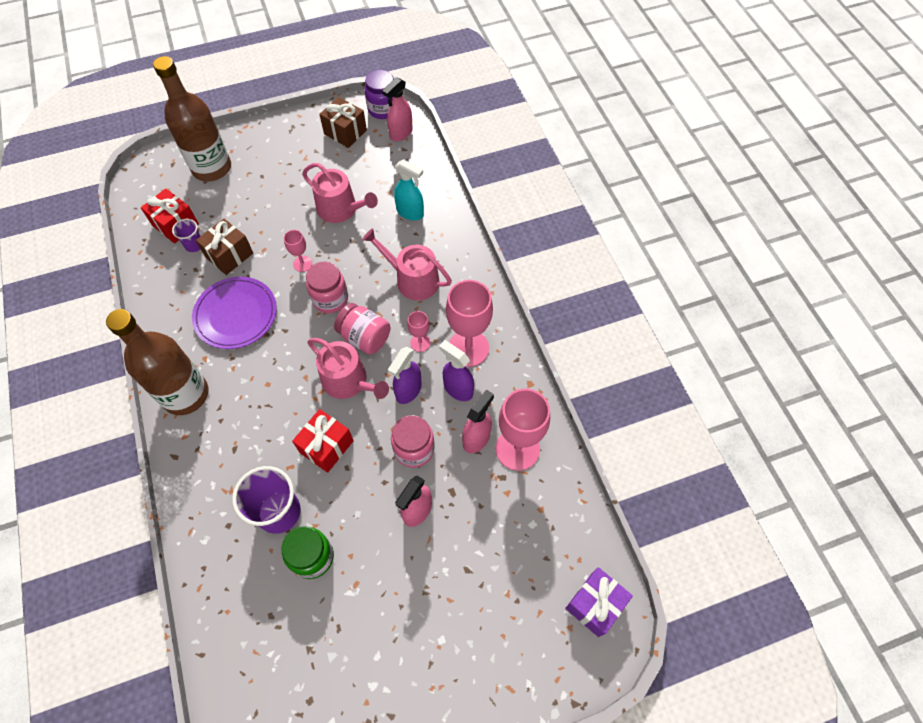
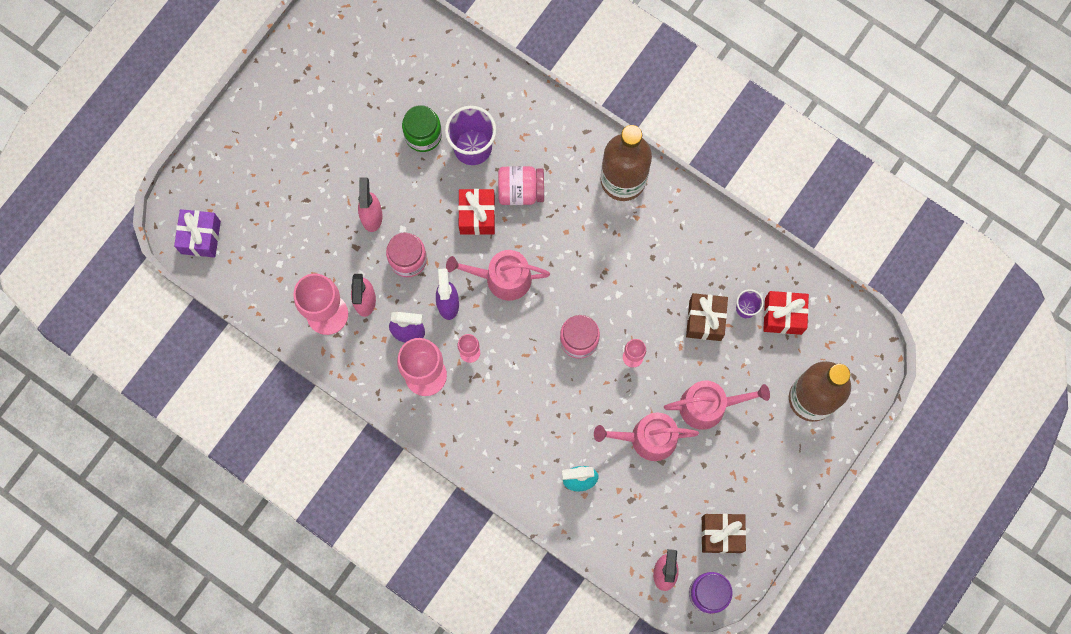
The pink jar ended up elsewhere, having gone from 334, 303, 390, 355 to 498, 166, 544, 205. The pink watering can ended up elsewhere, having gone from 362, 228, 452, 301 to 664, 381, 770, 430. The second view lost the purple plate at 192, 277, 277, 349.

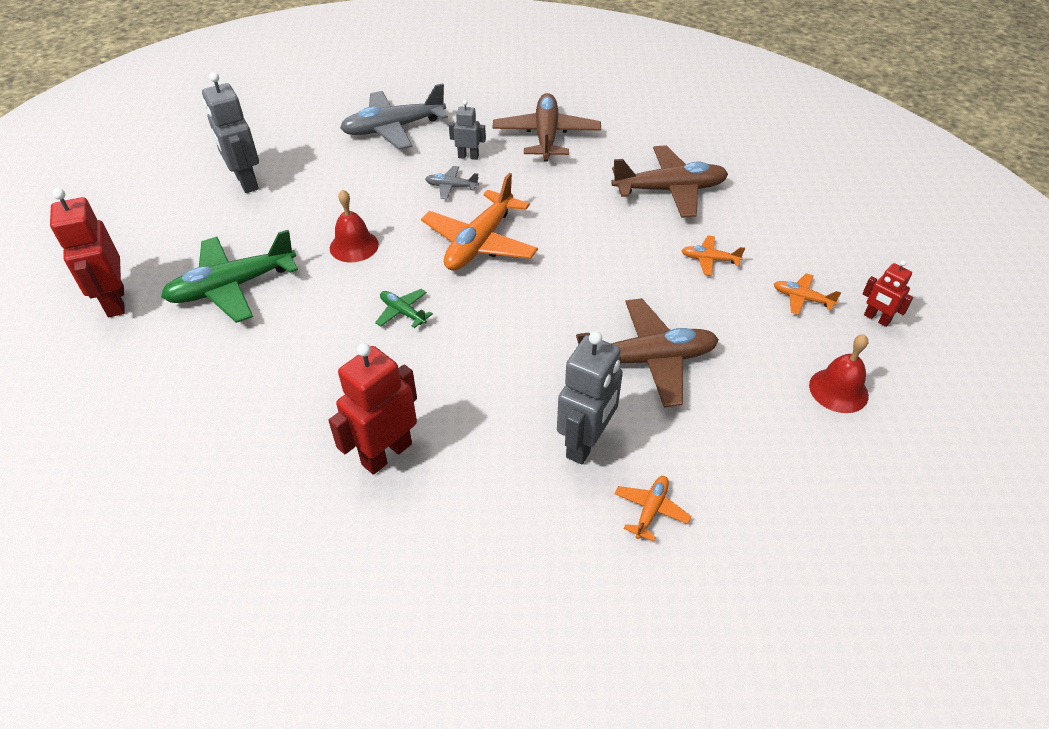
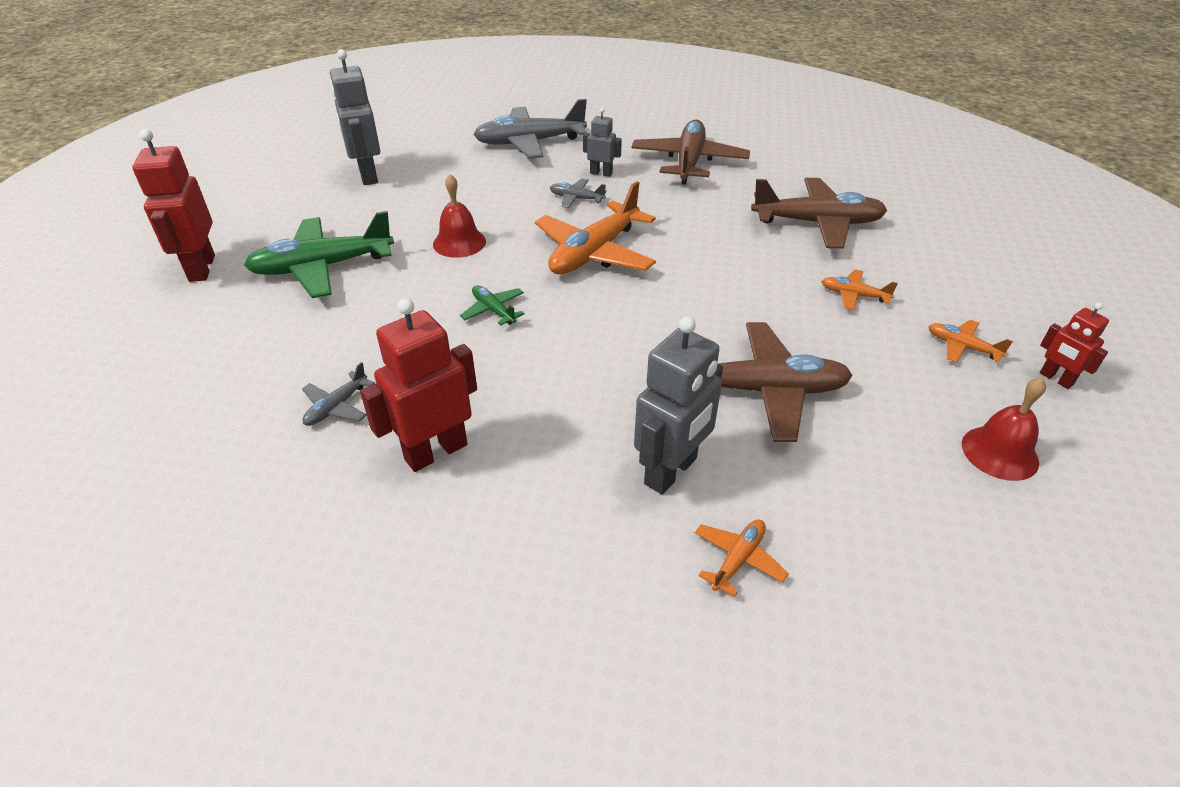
The second view gained the grey plane at 302, 362, 375, 426.

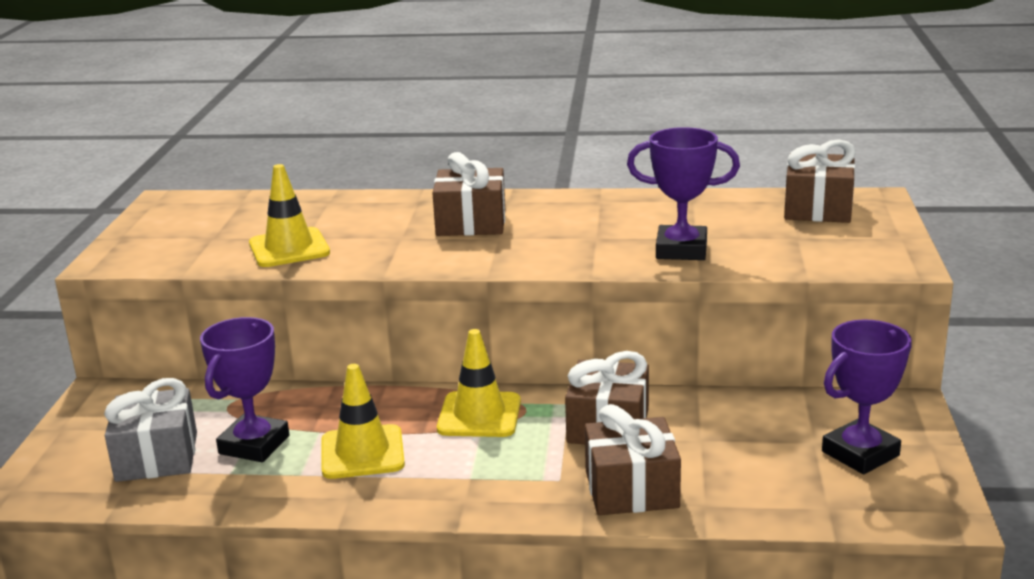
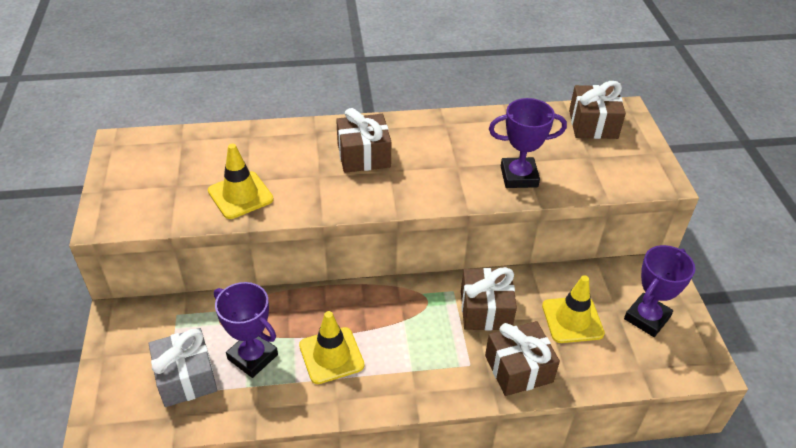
The purple trophy at 200, 317, 289, 462 ended up facing another way, 60 degrees counterclockwise from before. The yellow traffic cone ended up elsewhere, having gone from 437, 329, 521, 437 to 542, 275, 605, 343.

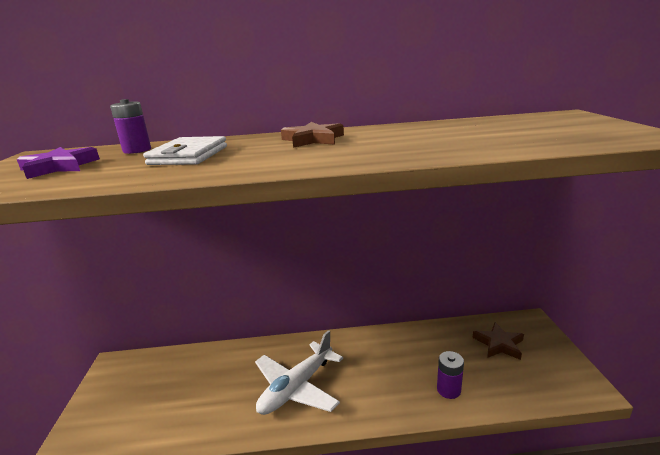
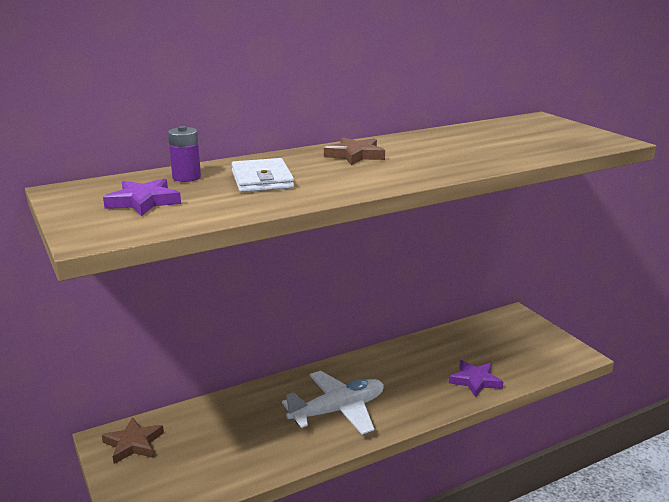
The brown star ended up elsewhere, having gone from 472, 322, 524, 360 to 102, 417, 164, 464. The white plane at 255, 330, 343, 415 ended up facing another way, 135 degrees counterclockwise from before. Where the purple battery stood at 437, 351, 464, 399, the purple star came to stand at 449, 360, 503, 398.

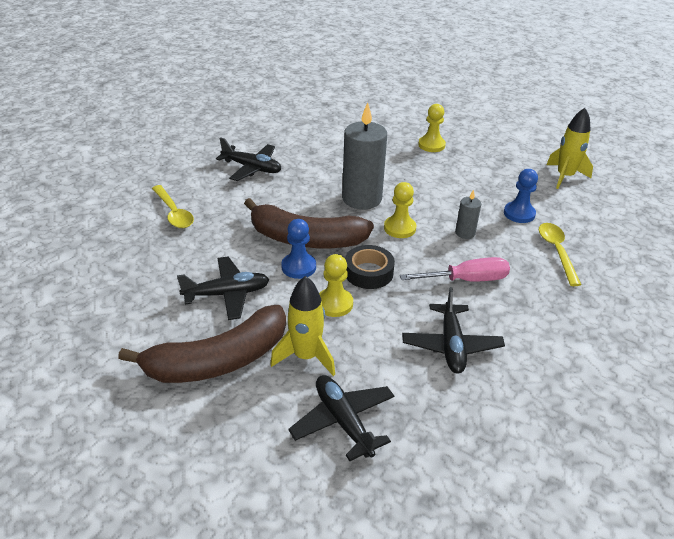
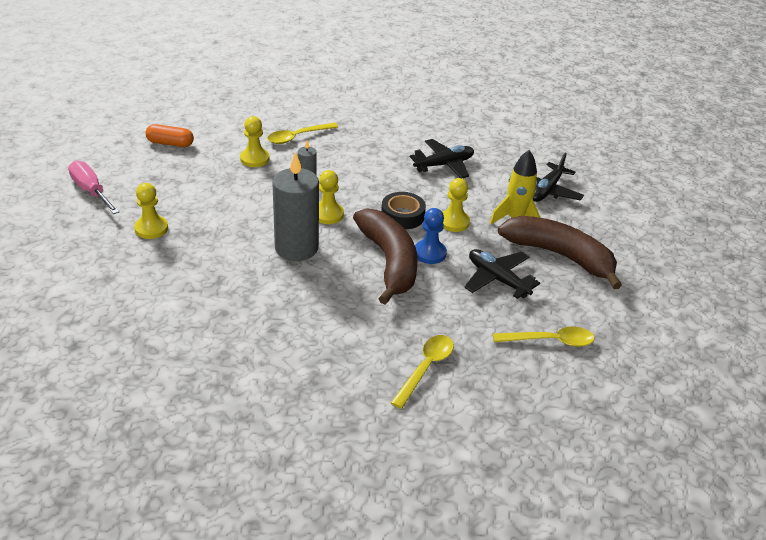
The pink screwdriver ended up elsewhere, having gone from 400, 257, 510, 282 to 68, 160, 119, 214. Where the yellow rocket stood at 547, 108, 593, 189, the orange capsule came to stand at 145, 124, 194, 147. What was the blue pawn at 504, 169, 538, 223 turned into the yellow pawn at 240, 116, 269, 167. The second view gained the yellow spoon at 493, 326, 595, 347. The second view lost the black plane at 216, 137, 281, 181.

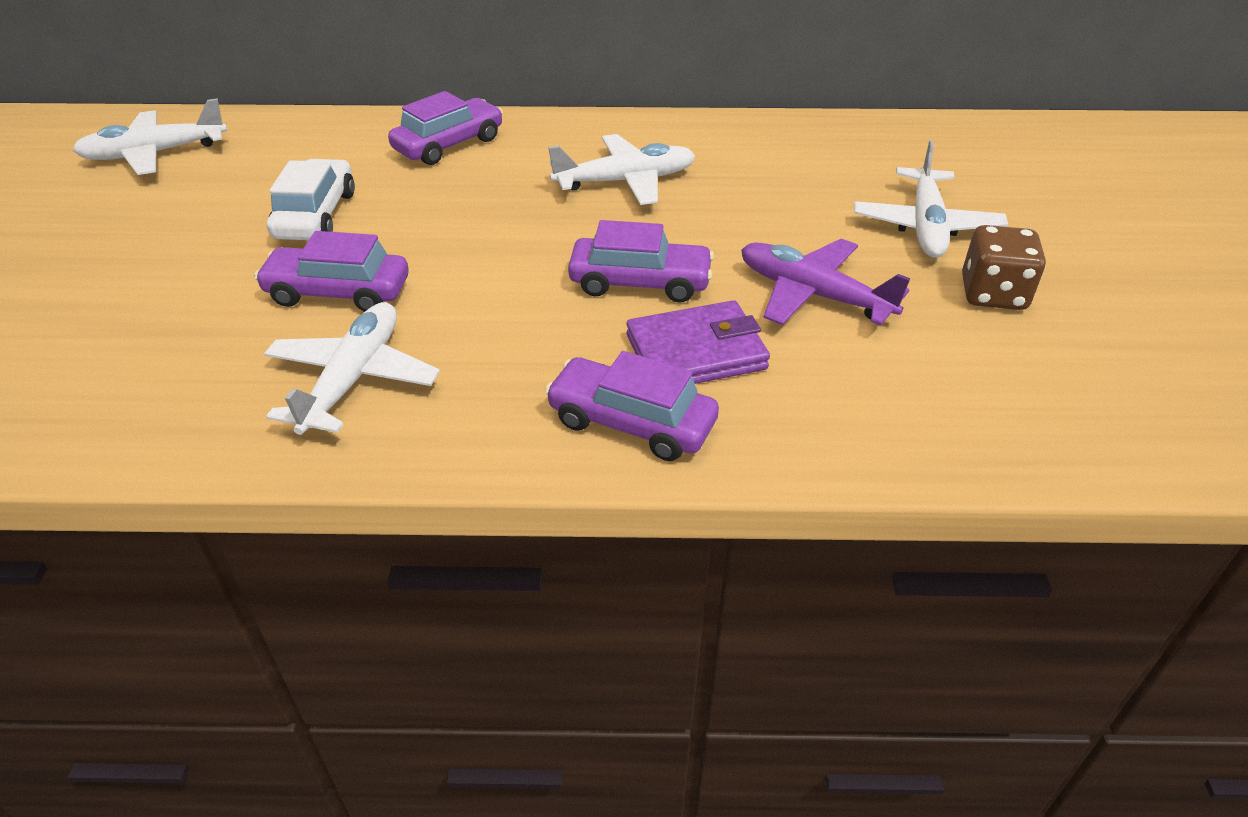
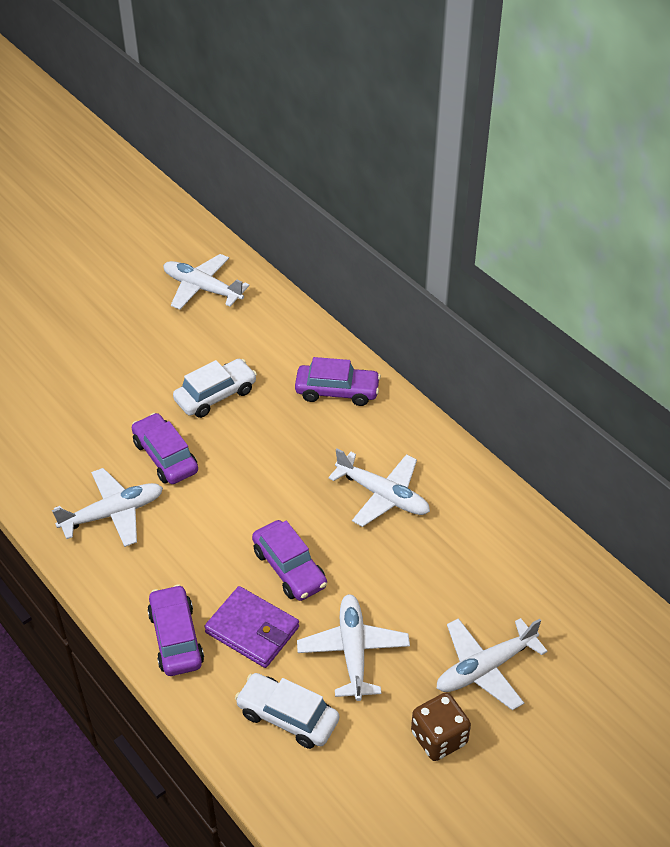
The second view gained the white car at 235, 673, 339, 749. What was the purple plane at 741, 239, 911, 326 turned into the white plane at 297, 594, 410, 701.

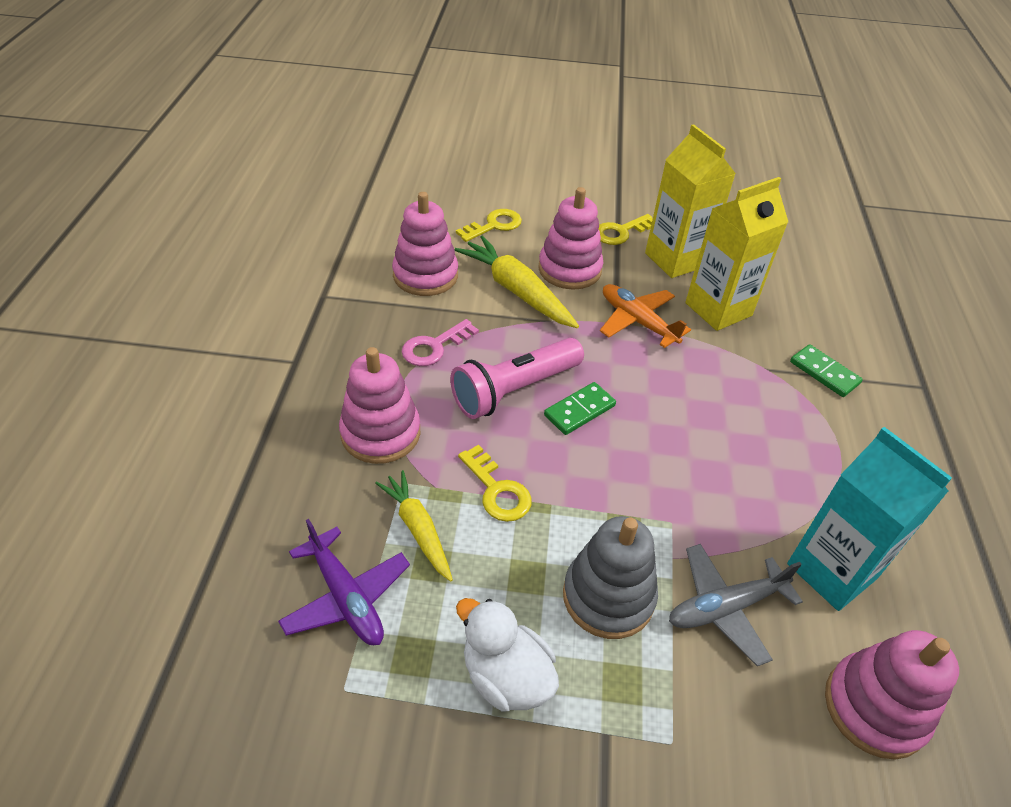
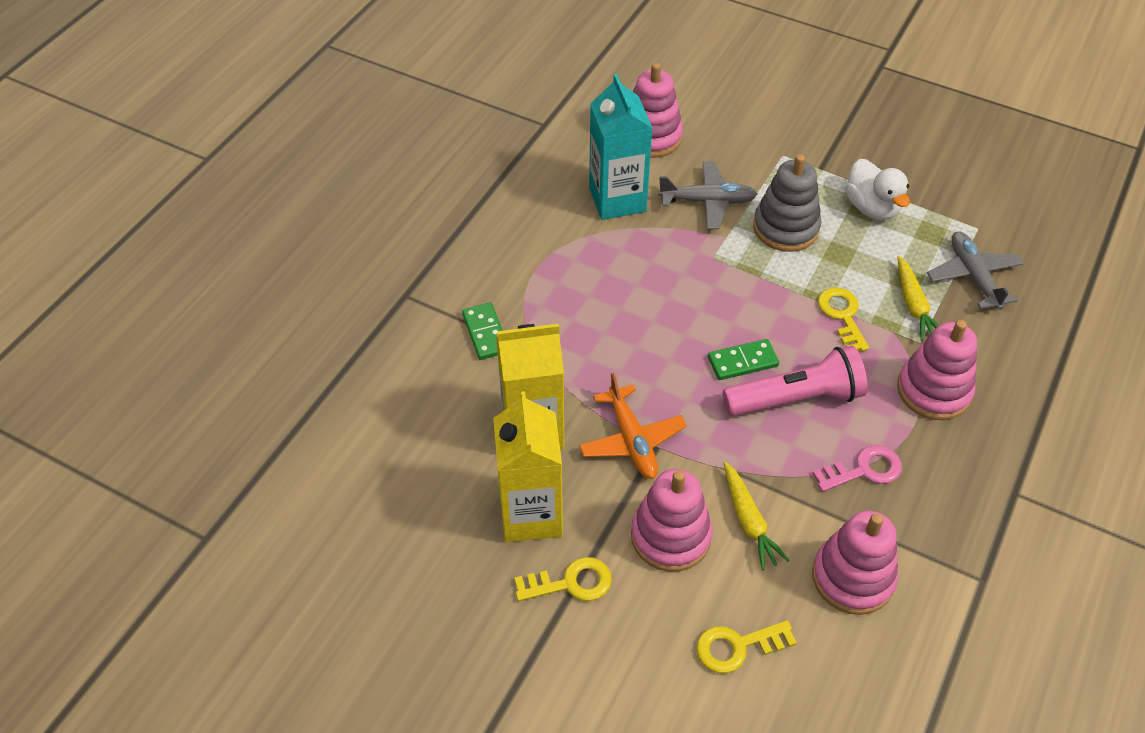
The size of the yellow carrot at 455, 235, 579, 328 changed by a factor of 0.64. What was the purple plane at 278, 519, 410, 645 turned into the grey plane at 927, 231, 1024, 310.

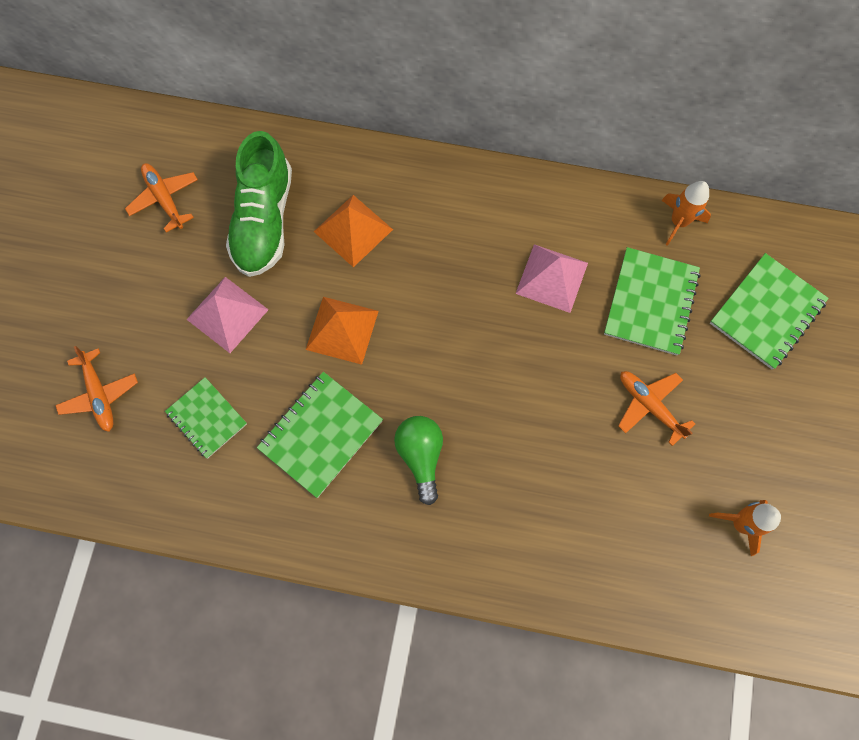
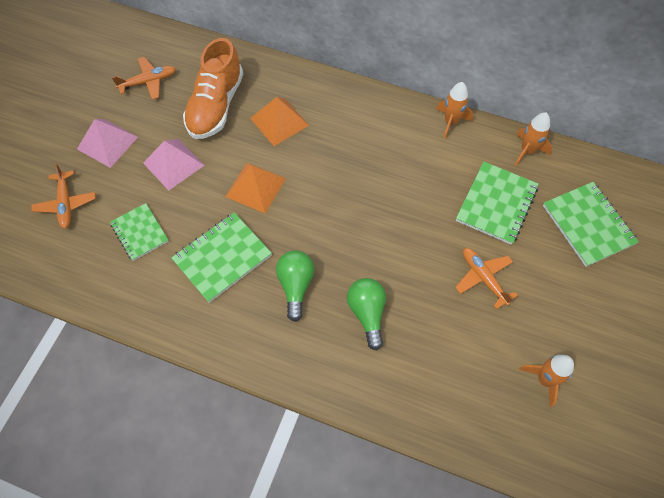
The pink pyramid ended up elsewhere, having gone from 516, 244, 588, 313 to 77, 119, 138, 168. The orange plane at 125, 163, 198, 233 ended up facing another way, 90 degrees clockwise from before. What was the green shoe at 226, 131, 292, 277 turned into the orange shoe at 183, 38, 243, 139. The second view gained the green light bulb at 347, 278, 386, 351. The second view gained the orange rocket at 436, 82, 473, 139. The green notebook at 710, 253, 829, 369 ended up facing another way, 75 degrees counterclockwise from before.

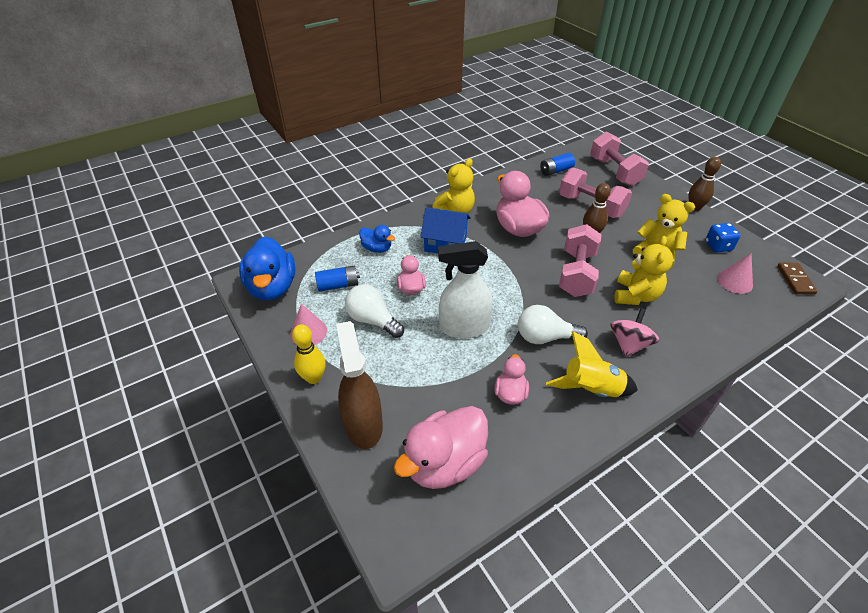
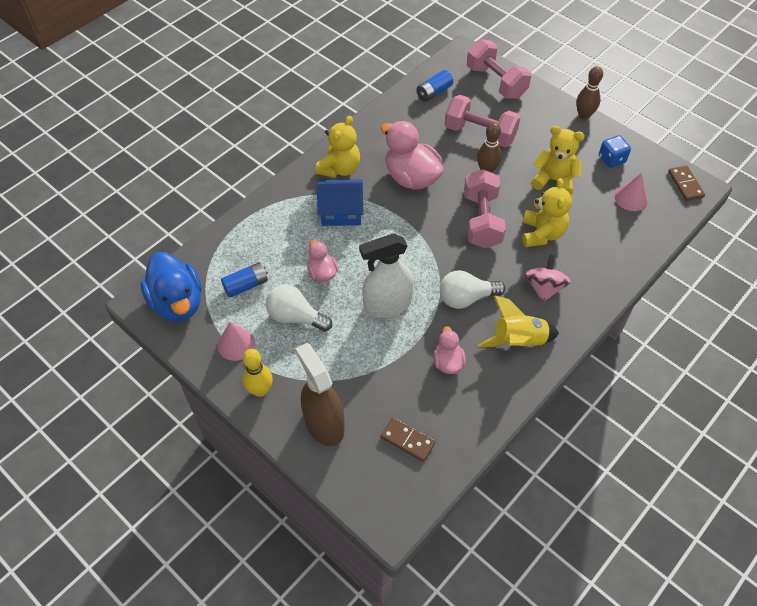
Where the pink duck stood at 394, 406, 488, 489, the brown domino came to stand at 380, 417, 436, 462. The second view lost the blue duck at 359, 225, 395, 253.

